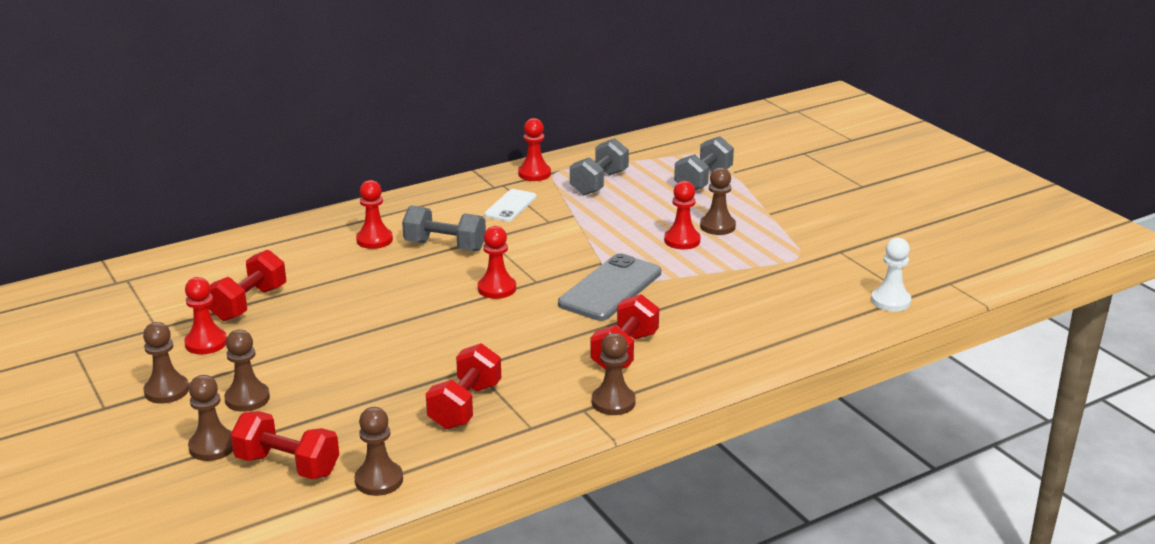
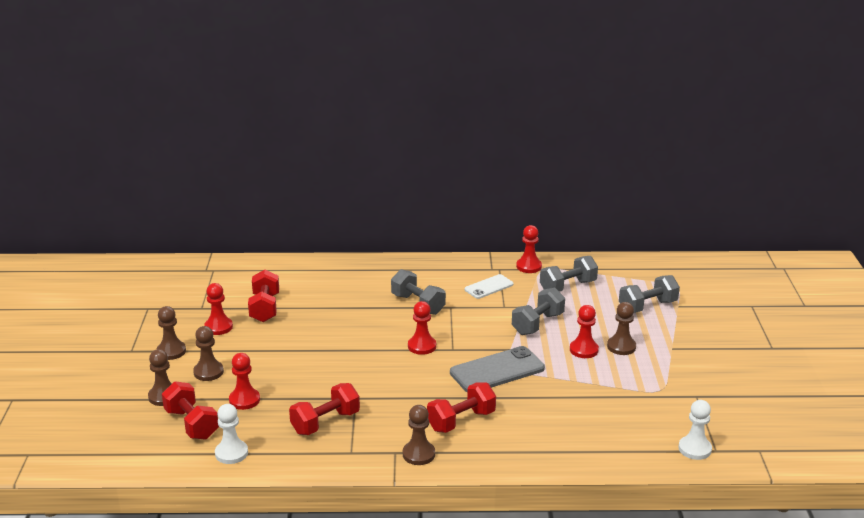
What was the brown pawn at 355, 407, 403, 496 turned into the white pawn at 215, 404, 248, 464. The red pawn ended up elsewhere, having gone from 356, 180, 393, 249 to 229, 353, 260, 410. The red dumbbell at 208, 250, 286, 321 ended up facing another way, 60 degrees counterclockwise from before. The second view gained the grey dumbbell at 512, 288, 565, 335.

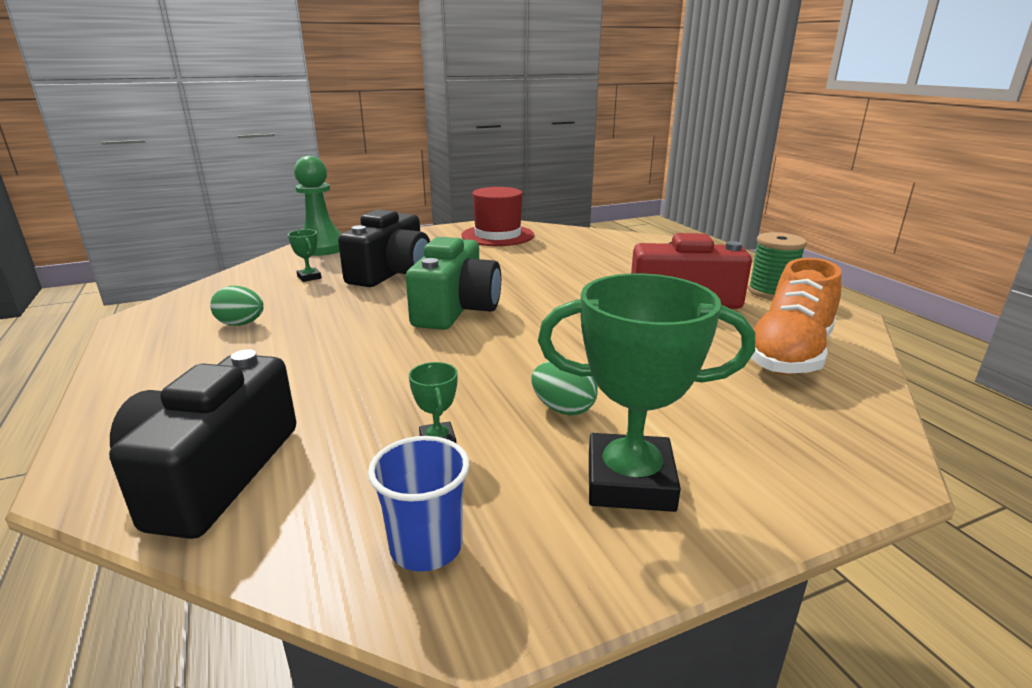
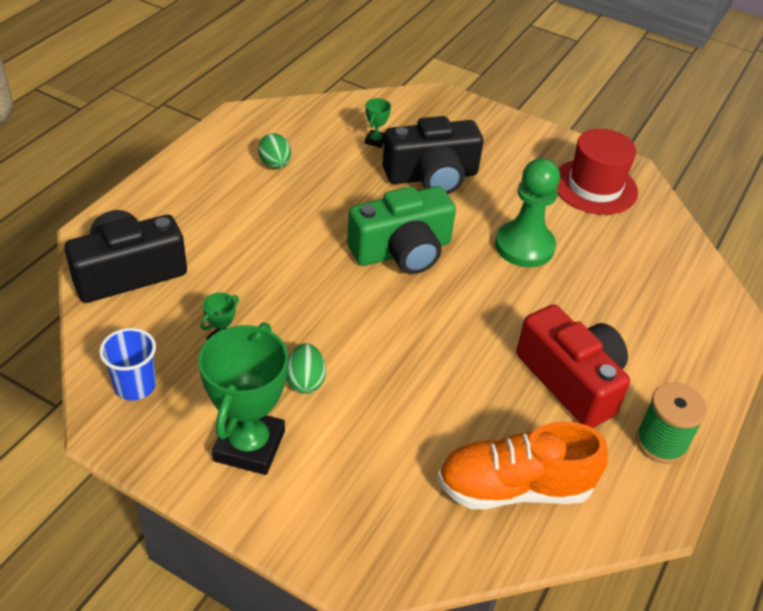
The green trophy at 538, 273, 755, 512 ended up facing another way, 45 degrees clockwise from before. The green pawn ended up elsewhere, having gone from 294, 156, 341, 256 to 495, 158, 560, 267.

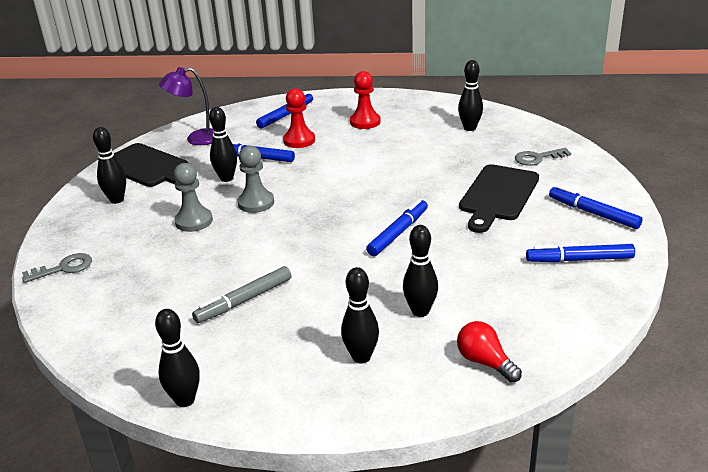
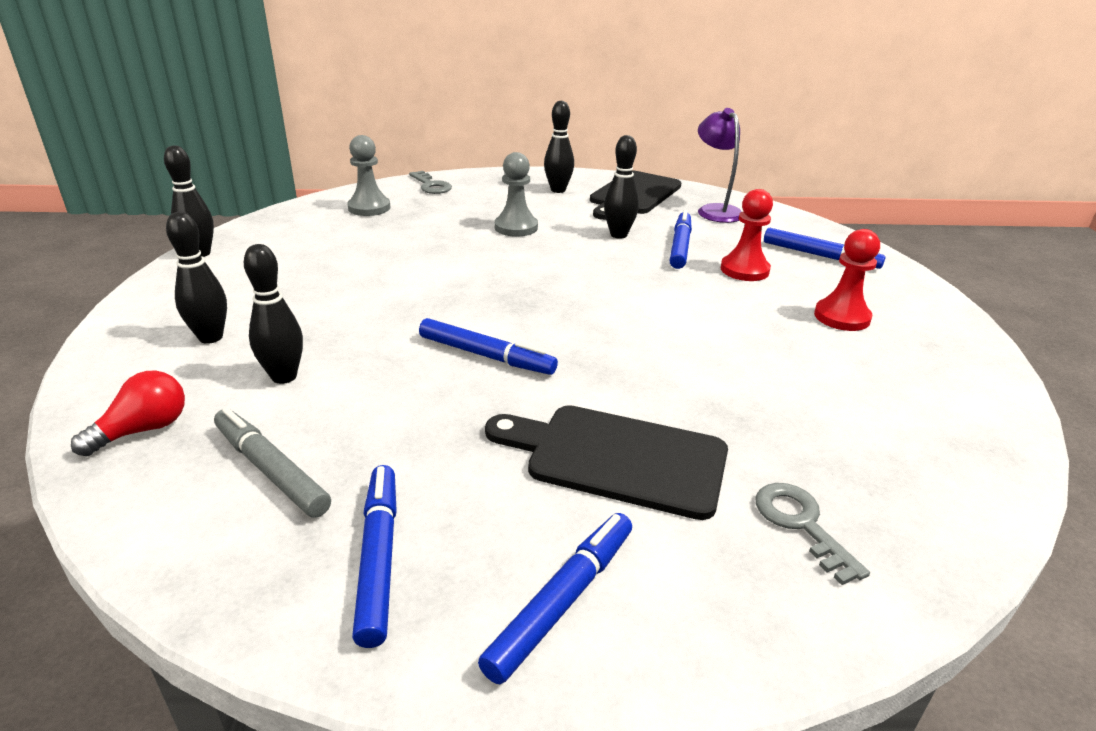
The grey marker ended up elsewhere, having gone from 192, 266, 291, 323 to 214, 408, 331, 518. The grey pawn ended up elsewhere, having gone from 238, 146, 274, 213 to 347, 135, 390, 216. The second view lost the black bowling pin at 458, 60, 483, 131.

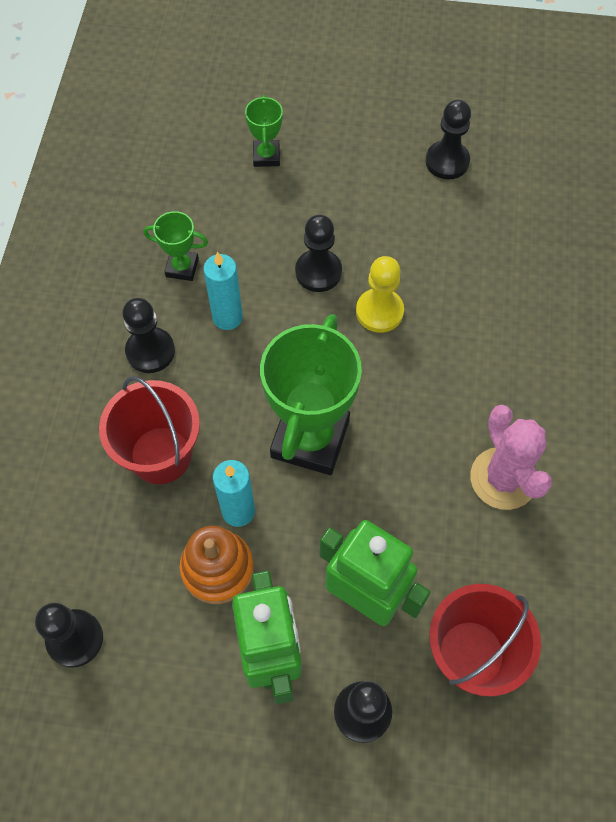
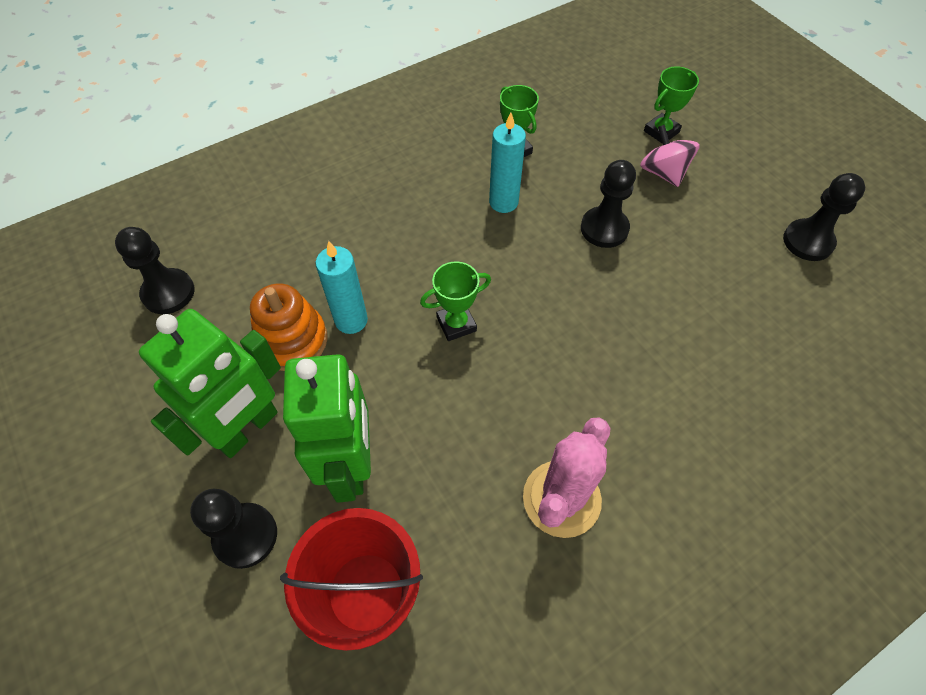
The size of the green trophy at 260, 314, 362, 475 changed by a factor of 0.48. The second view gained the pink spinning top at 640, 125, 700, 187. The second view lost the red bucket at 99, 376, 200, 484. The second view lost the black pawn at 122, 298, 175, 373. The second view lost the yellow pawn at 356, 256, 404, 333.

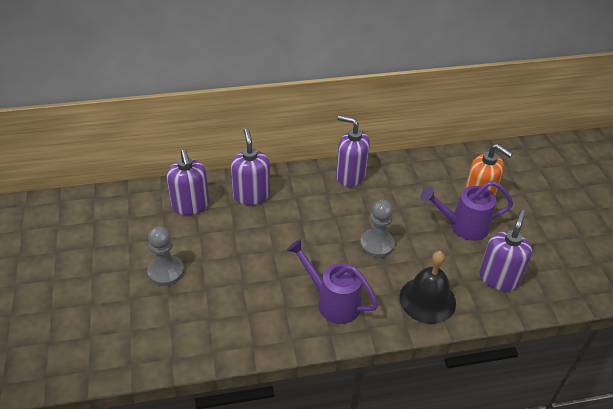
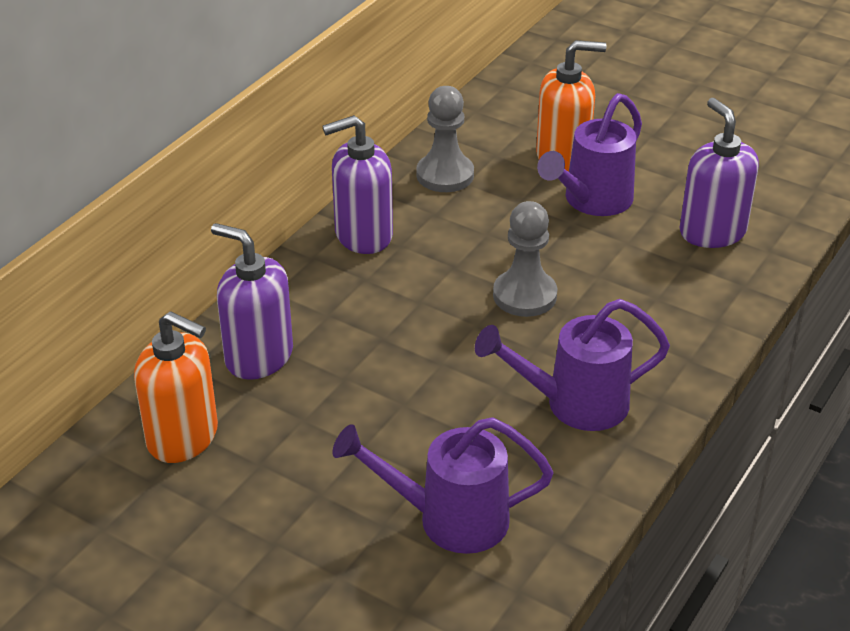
What was the purple soap dispenser at 166, 150, 209, 215 turned into the orange soap dispenser at 134, 311, 218, 463. The second view gained the purple watering can at 332, 417, 553, 554. The grey pawn ended up elsewhere, having gone from 147, 226, 184, 286 to 416, 86, 474, 192. The second view lost the black bell at 399, 251, 456, 324.

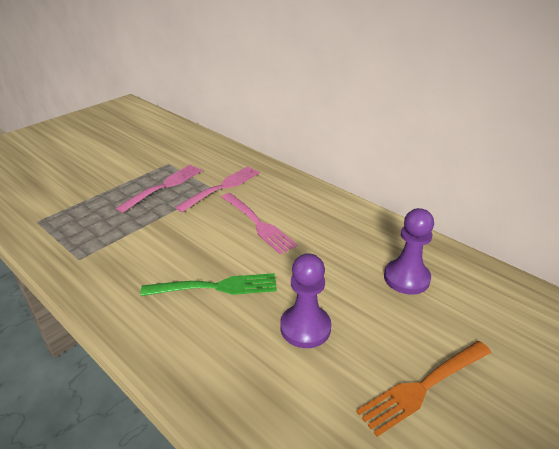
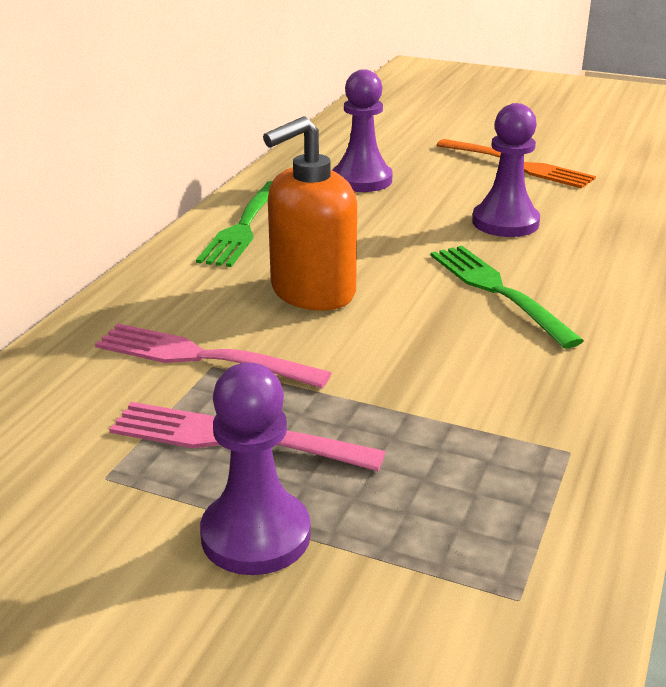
The second view gained the green fork at 196, 181, 273, 267. The second view gained the purple pawn at 200, 363, 311, 575. Where the pink fork stood at 222, 193, 298, 254, the orange soap dispenser came to stand at 263, 116, 357, 311.

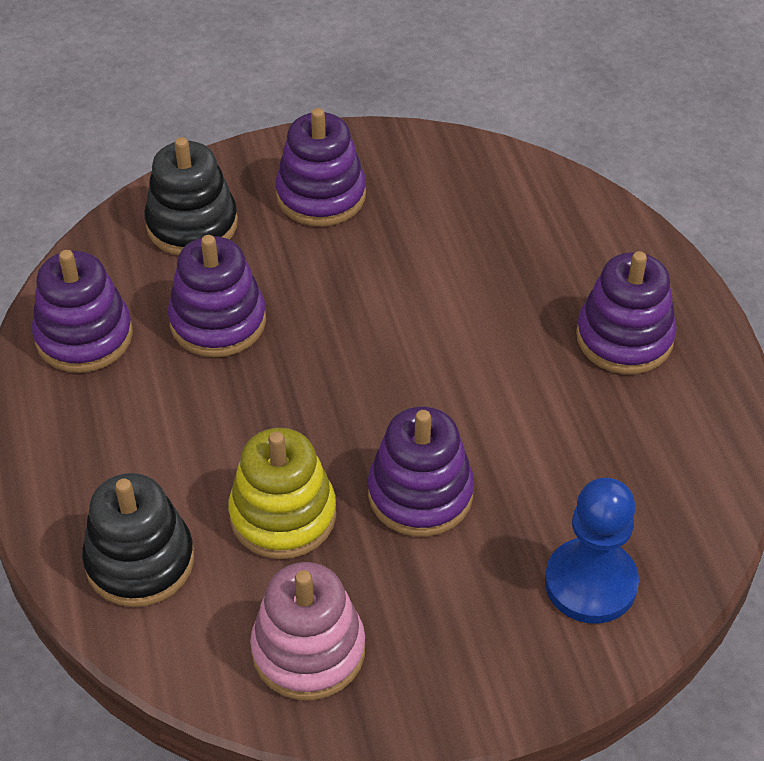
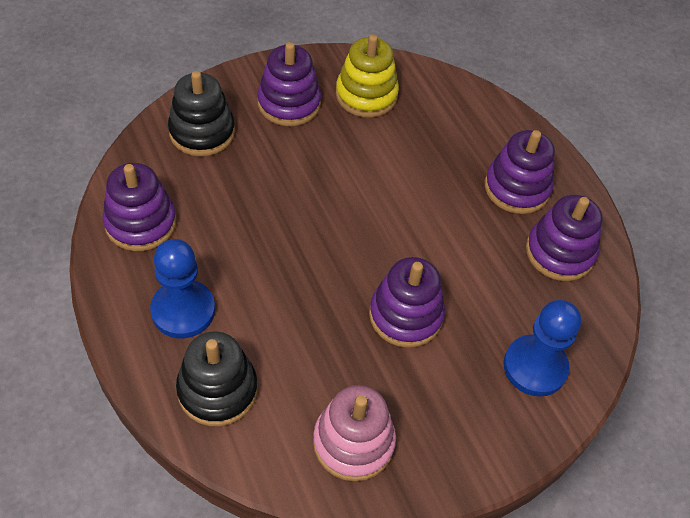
The second view gained the blue pawn at 150, 239, 215, 338. The yellow stacking toy ended up elsewhere, having gone from 228, 428, 336, 559 to 336, 34, 399, 118. The purple stacking toy ended up elsewhere, having gone from 168, 235, 266, 357 to 526, 195, 603, 281.

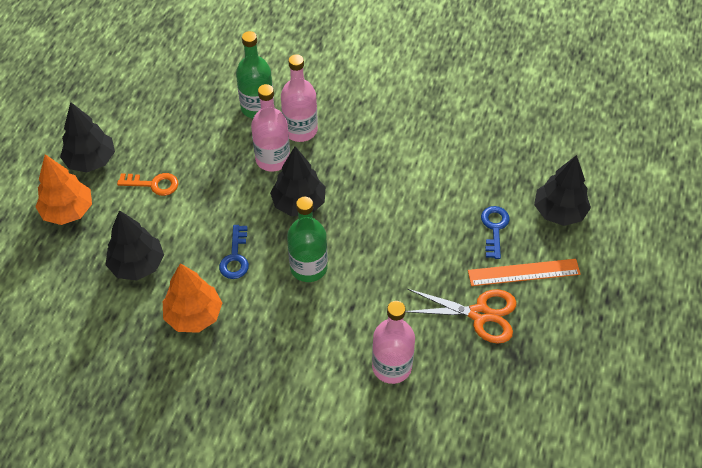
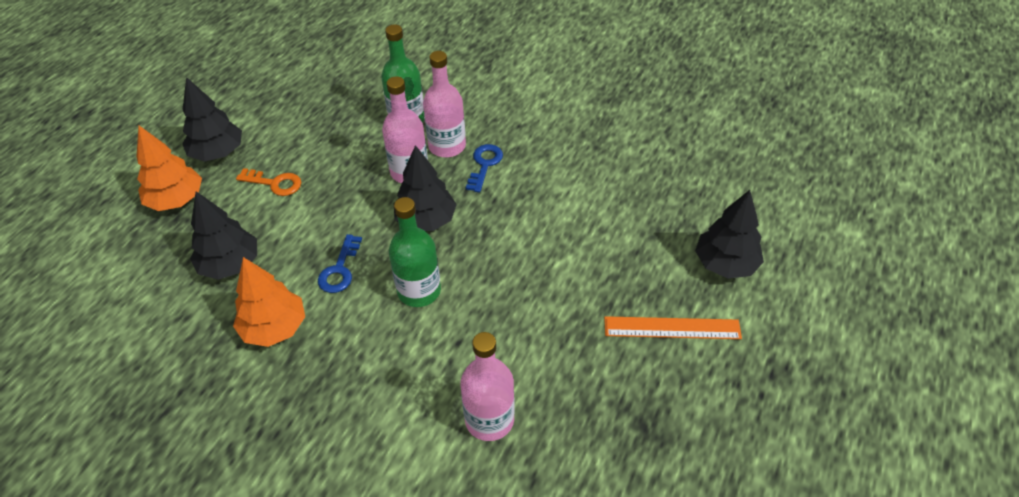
The blue key ended up elsewhere, having gone from 481, 206, 510, 259 to 466, 144, 503, 193. The second view lost the orange scissors at 405, 289, 517, 344.

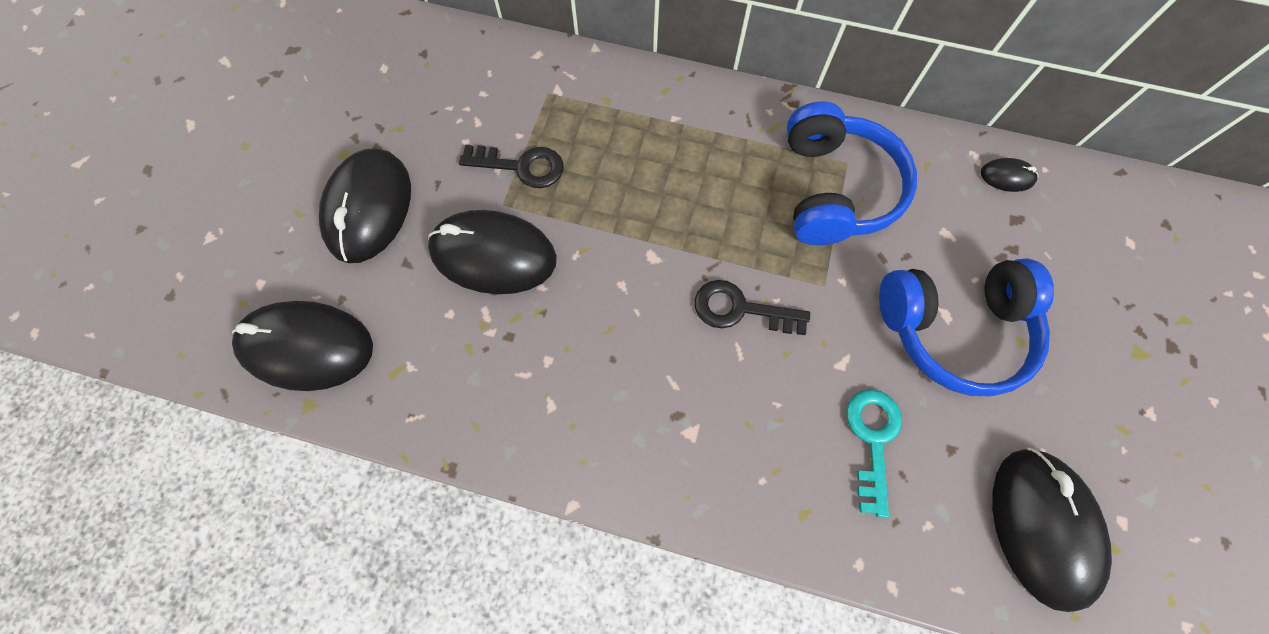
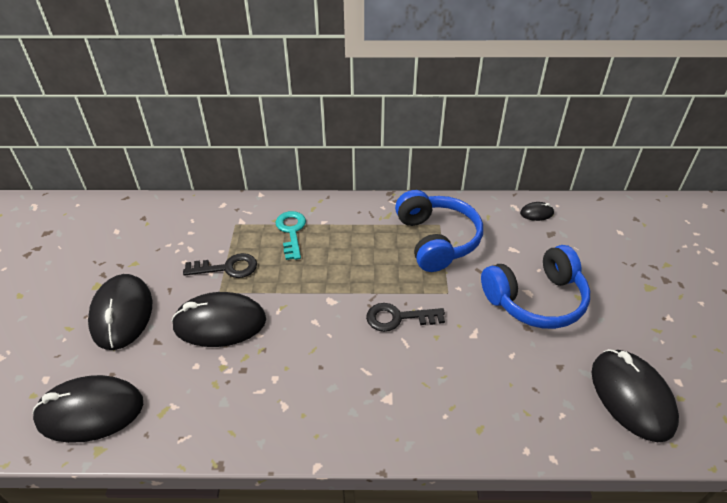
The turquoise key ended up elsewhere, having gone from 846, 389, 902, 518 to 275, 211, 306, 260.

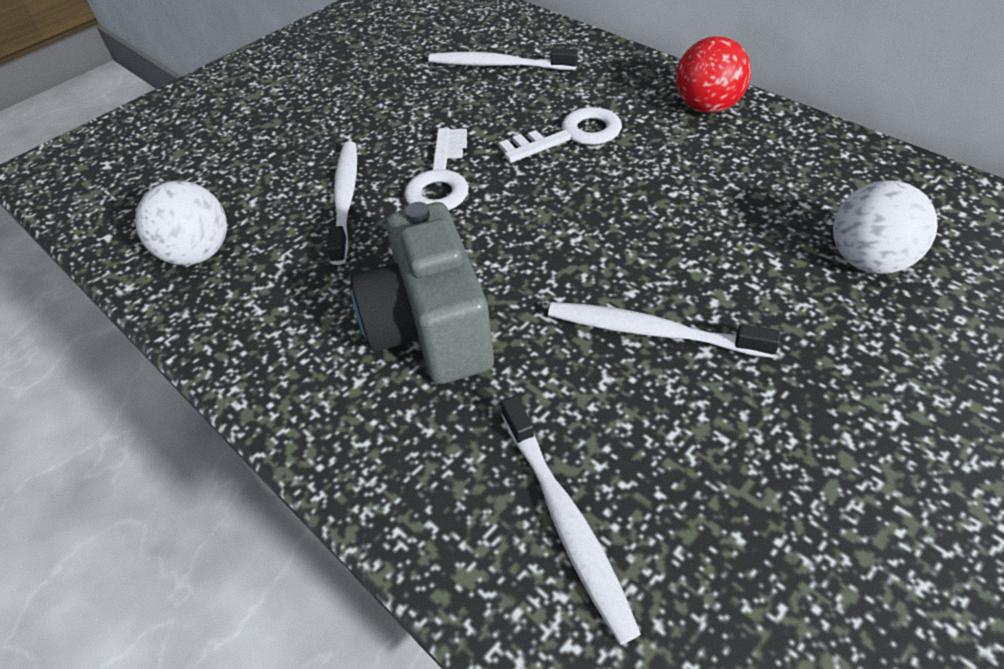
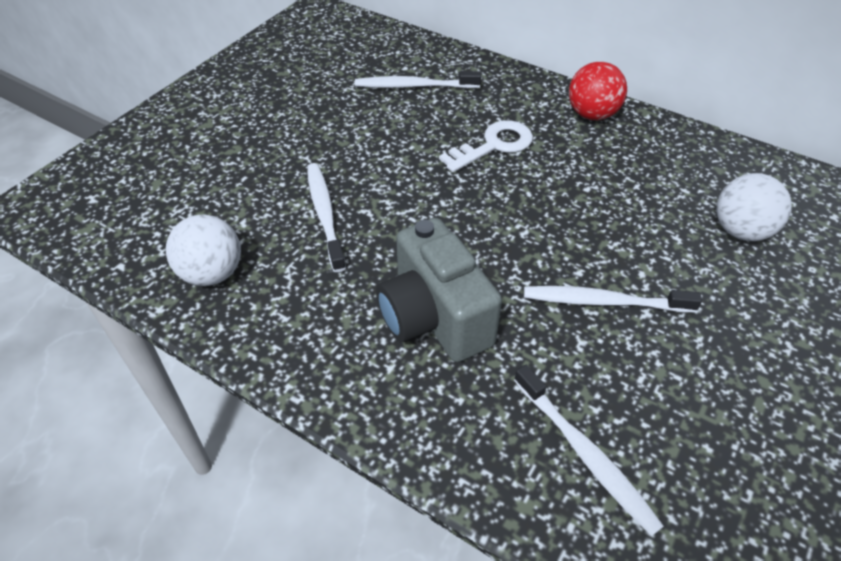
The second view lost the white key at 404, 128, 469, 210.

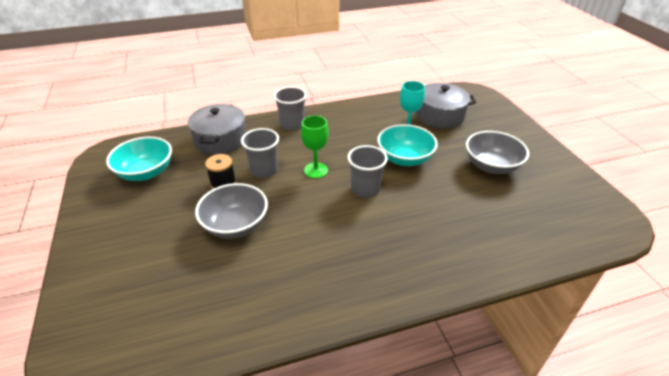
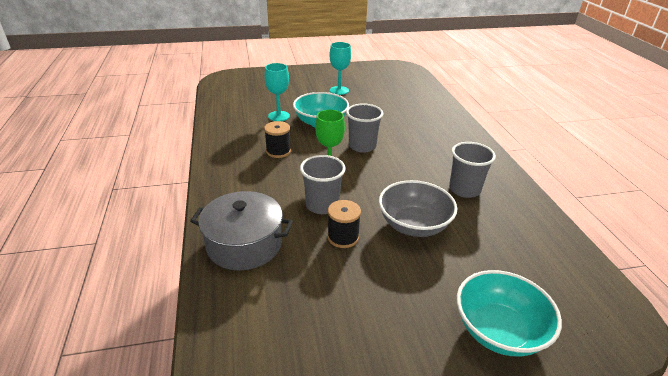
The second view gained the black spool at 264, 121, 291, 158. Where the grey bowl stood at 466, 131, 529, 174, the turquoise goblet came to stand at 330, 42, 351, 95. The grey cup ended up elsewhere, having gone from 274, 86, 307, 130 to 449, 142, 496, 198. The turquoise bowl ended up elsewhere, having gone from 106, 137, 172, 181 to 457, 270, 562, 356. The second view lost the grey pot at 416, 83, 476, 129.

